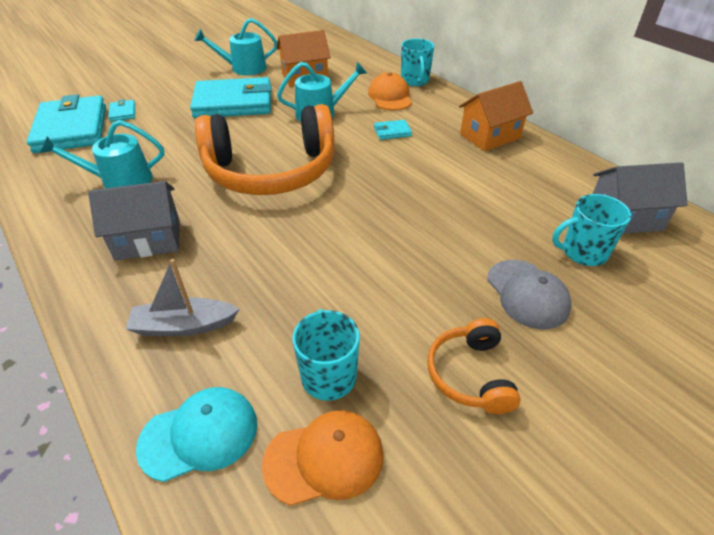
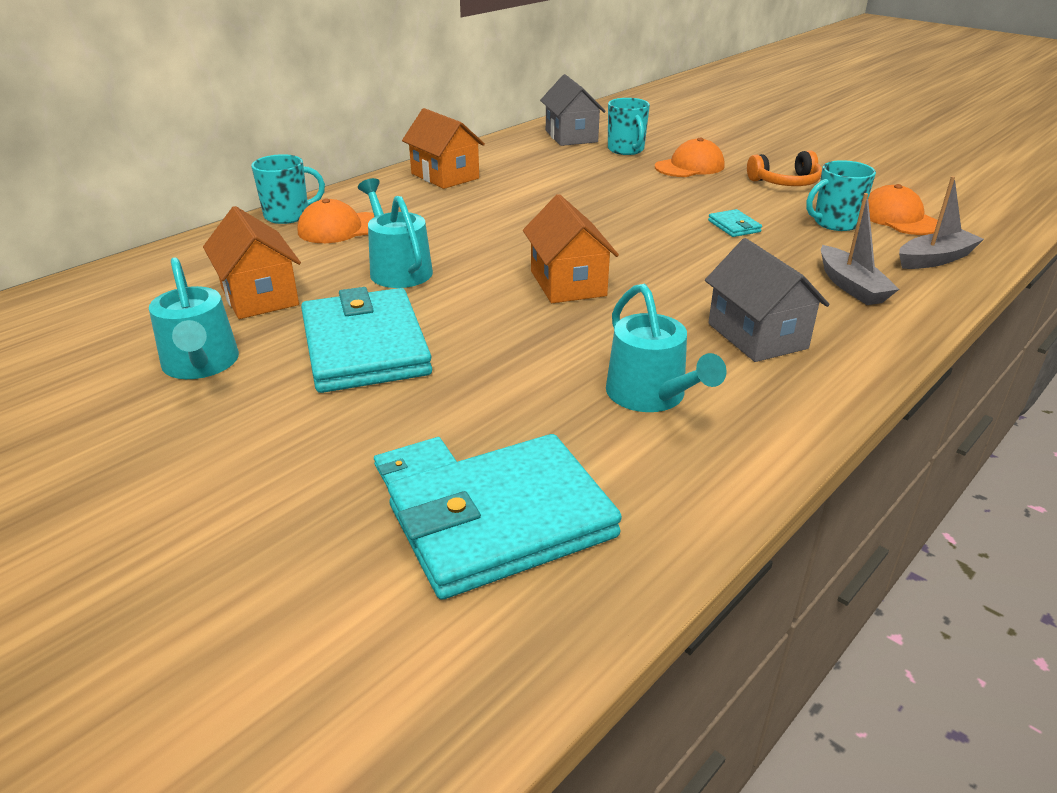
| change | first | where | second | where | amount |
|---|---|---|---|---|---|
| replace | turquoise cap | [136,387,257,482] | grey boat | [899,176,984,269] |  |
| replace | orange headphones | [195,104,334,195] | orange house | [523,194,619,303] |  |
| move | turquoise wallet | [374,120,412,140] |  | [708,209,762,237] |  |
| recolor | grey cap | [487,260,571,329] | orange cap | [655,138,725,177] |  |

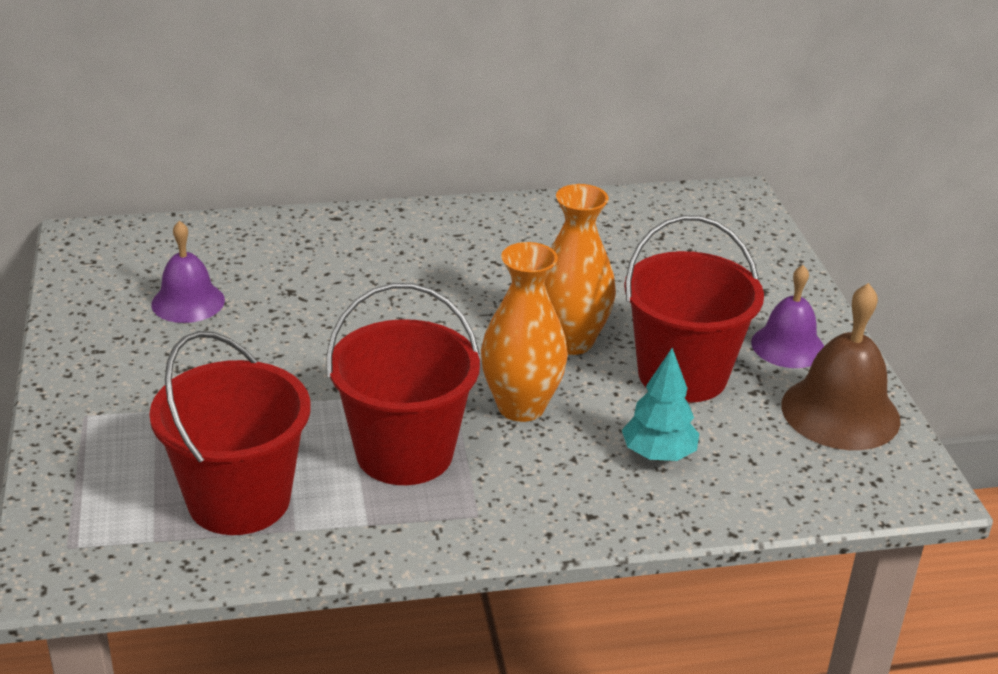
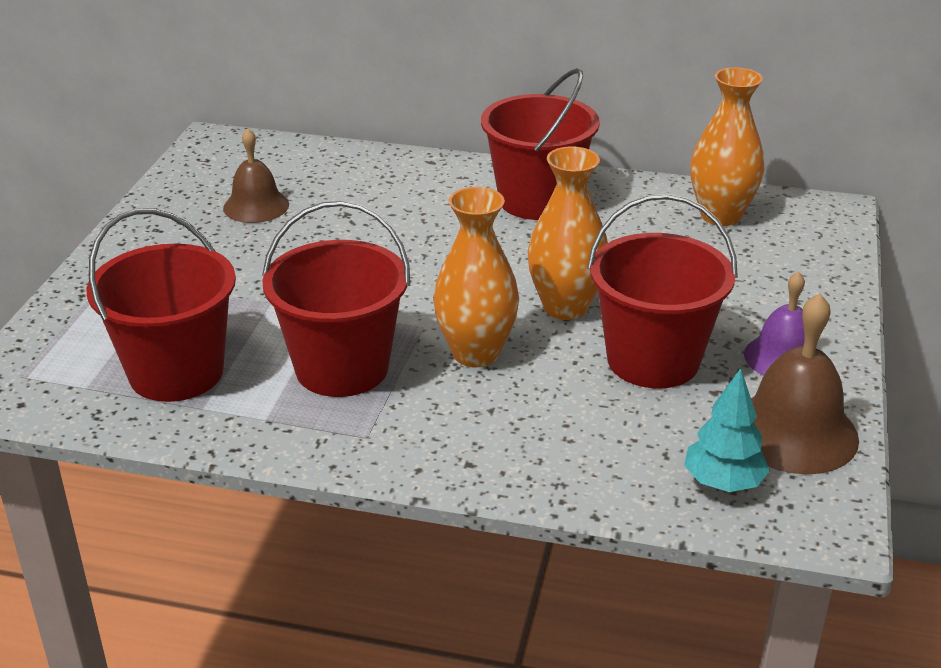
| change | first | where | second | where | amount |
|---|---|---|---|---|---|
| recolor | purple bell | [151,220,225,323] | brown bell | [223,128,289,223] |  |
| move | turquoise tree | [622,348,699,461] |  | [684,368,770,492] |  |
| insert |  |  | red bucket | [481,68,600,220] |  |
| insert |  |  | orange vase | [690,67,764,226] |  |

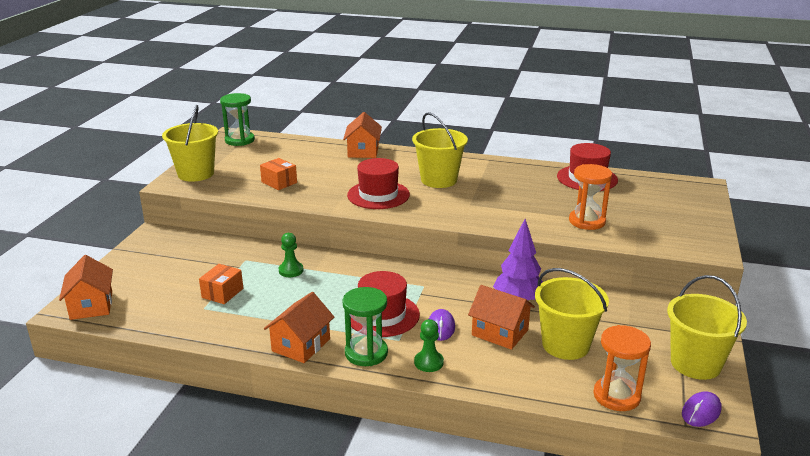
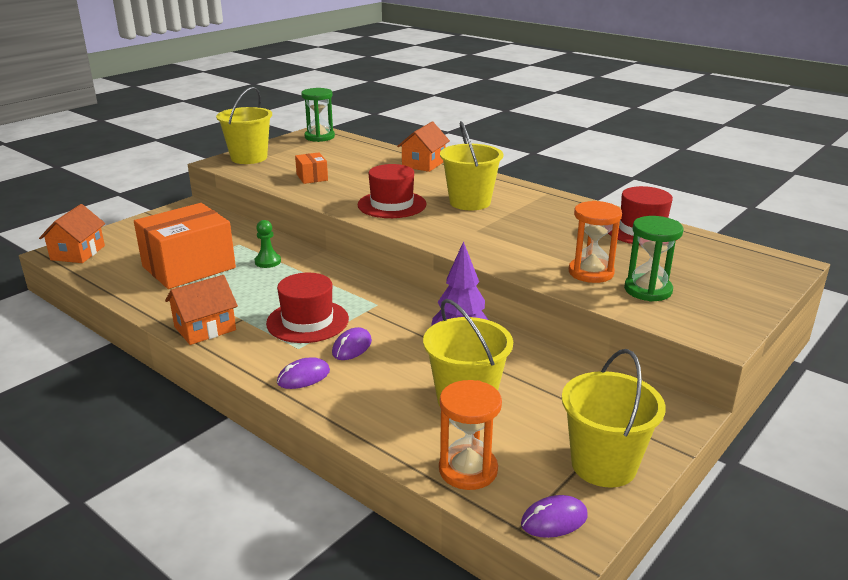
| change | first | where | second | where | amount |
|---|---|---|---|---|---|
| resize | orange box | [199,264,243,304] |  | [134,203,236,289] | x2.20 |
| move | green hourglass | [342,287,388,366] |  | [624,216,683,302] |  |
| replace | green pawn | [414,319,444,372] | purple mouse | [277,357,330,389] |  |
| delete | orange house | [468,285,535,350] |  |  |  |

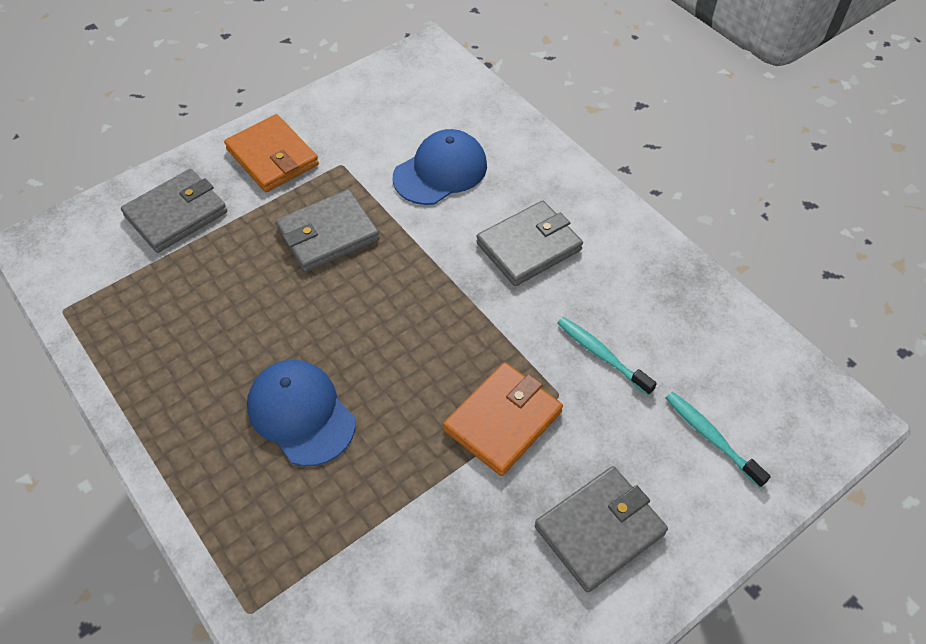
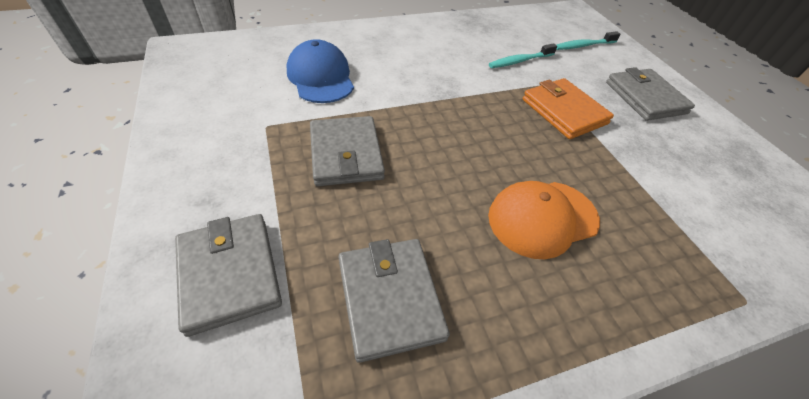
| change | first | where | second | where | amount |
|---|---|---|---|---|---|
| delete | orange wallet | [224,114,319,192] |  |  |  |
| recolor | blue cap | [247,360,355,466] | orange cap | [488,181,600,259] |  |
| move | grey wallet | [476,201,583,286] |  | [339,239,450,363] |  |

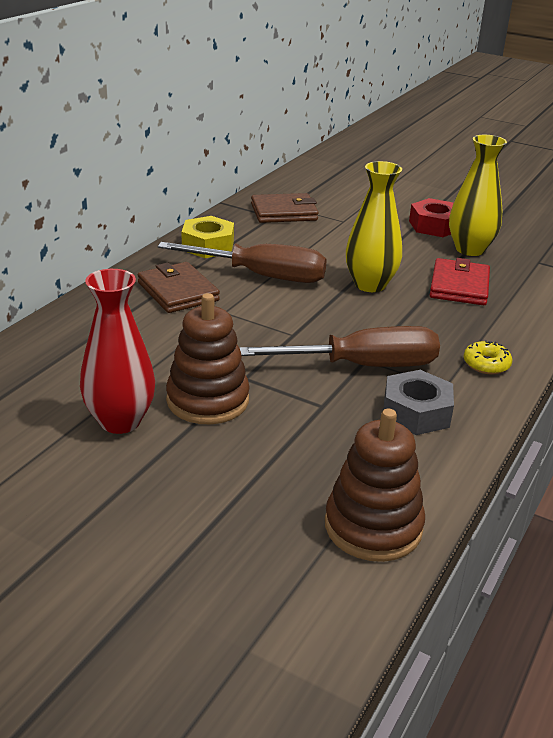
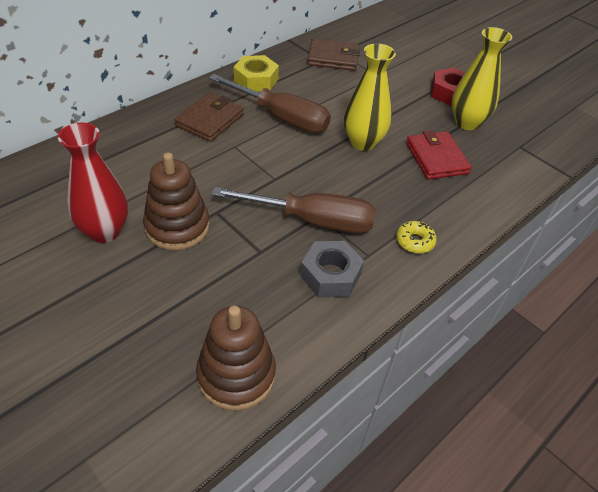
| change | first | where | second | where | amount |
|---|---|---|---|---|---|
| rotate | brown wallet | [138,262,220,313] |  | [174,93,244,142] | 45 degrees clockwise |
| rotate | red wallet | [430,258,490,305] |  | [406,130,472,179] | 45 degrees counterclockwise |

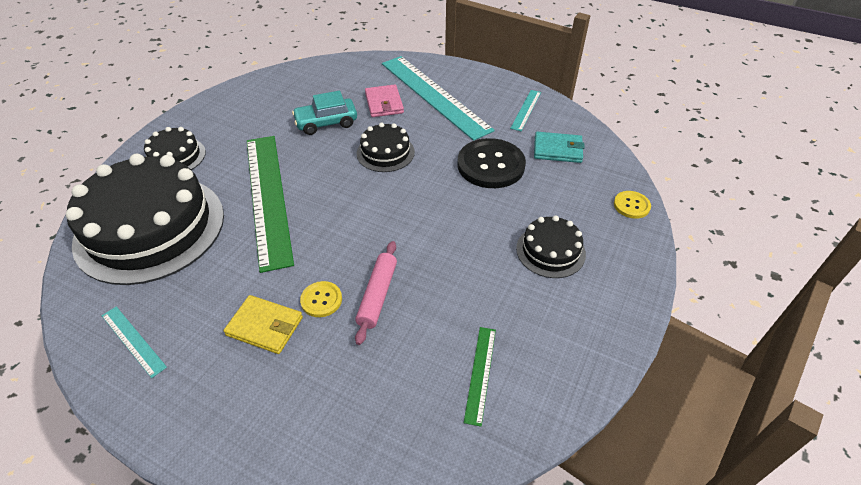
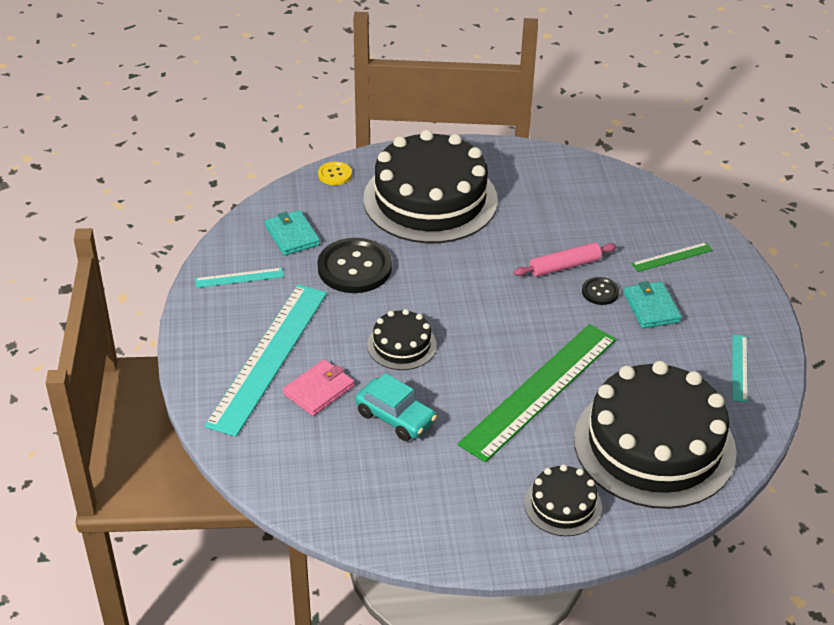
| change | first | where | second | where | amount |
|---|---|---|---|---|---|
| recolor | yellow wallet | [223,295,303,354] | turquoise wallet | [624,281,682,328] |  |
| recolor | yellow button | [300,281,342,317] | black button | [582,277,619,305] |  |
| move | green ruler | [464,327,496,427] |  | [632,242,713,272] |  |
| resize | black cake | [516,215,586,278] |  | [364,130,498,243] | x2.17 |

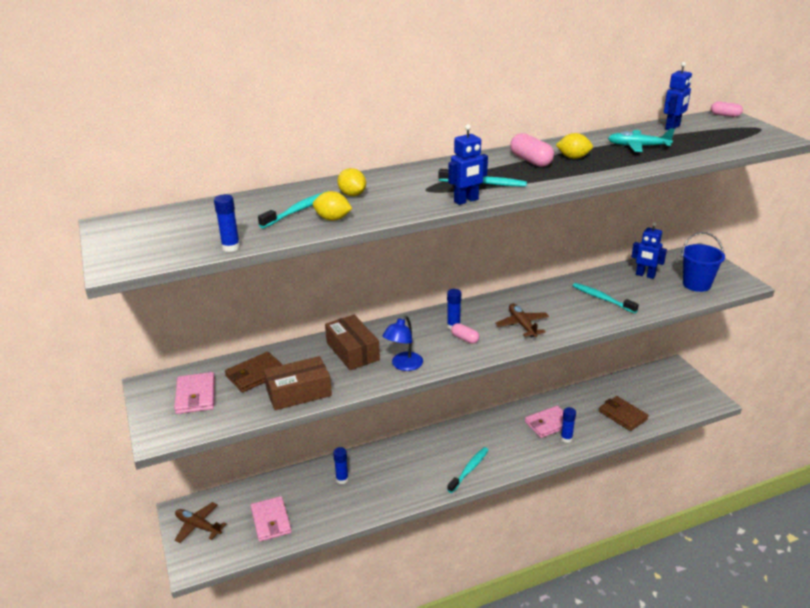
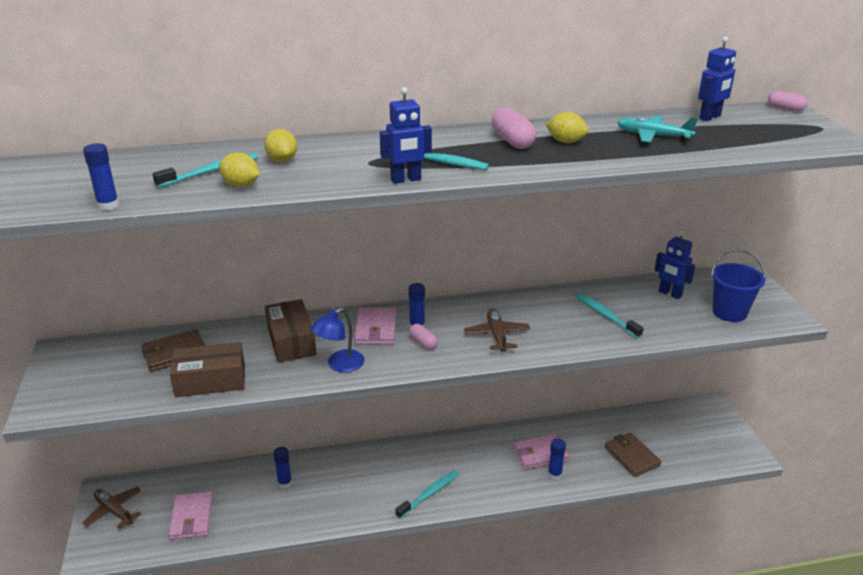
| change | first | where | second | where | amount |
|---|---|---|---|---|---|
| move | pink wallet | [174,372,215,414] |  | [354,307,396,345] |  |

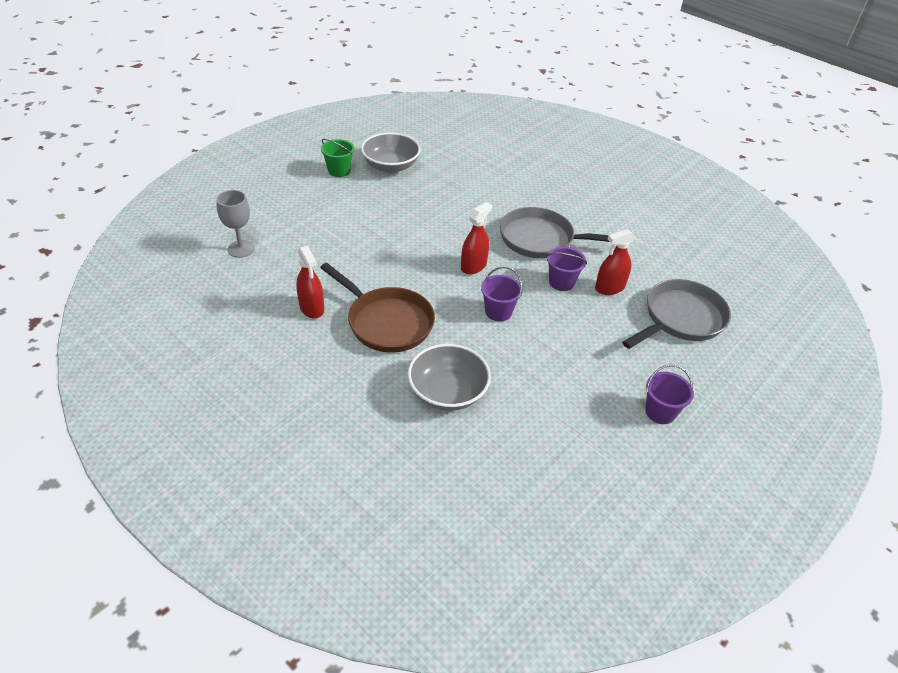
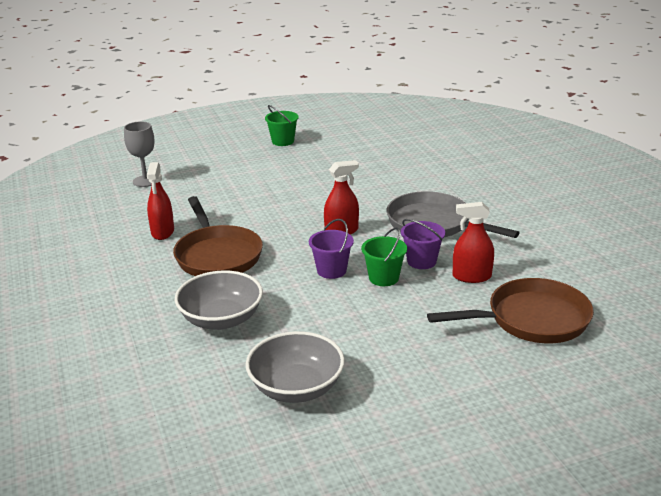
| change | first | where | second | where | amount |
|---|---|---|---|---|---|
| move | grey bowl | [361,132,421,173] |  | [246,331,345,403] |  |
| recolor | grey pan | [622,279,731,349] | brown pan | [427,278,594,343] |  |
| delete | purple bucket | [645,364,694,424] |  |  |  |
| insert |  |  | green bucket | [361,227,407,286] |  |

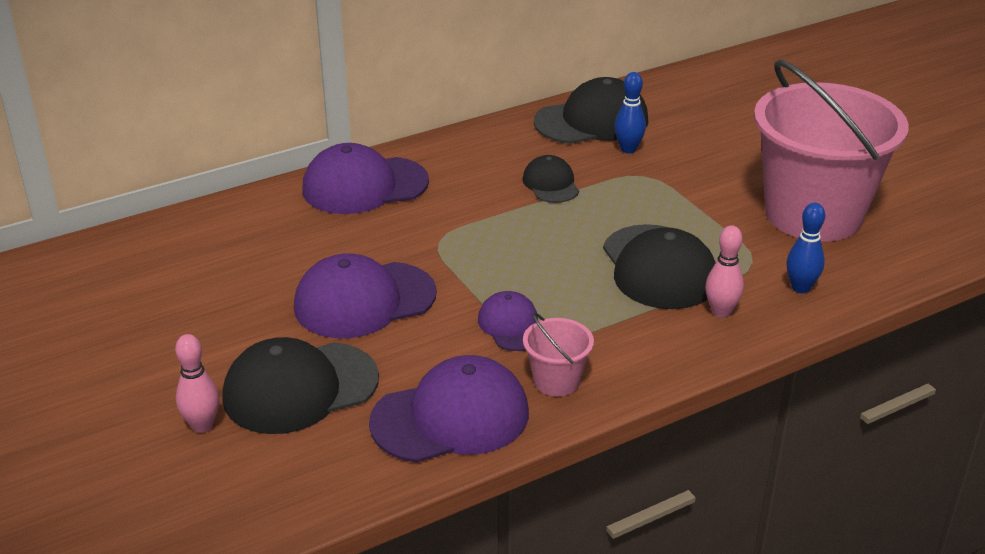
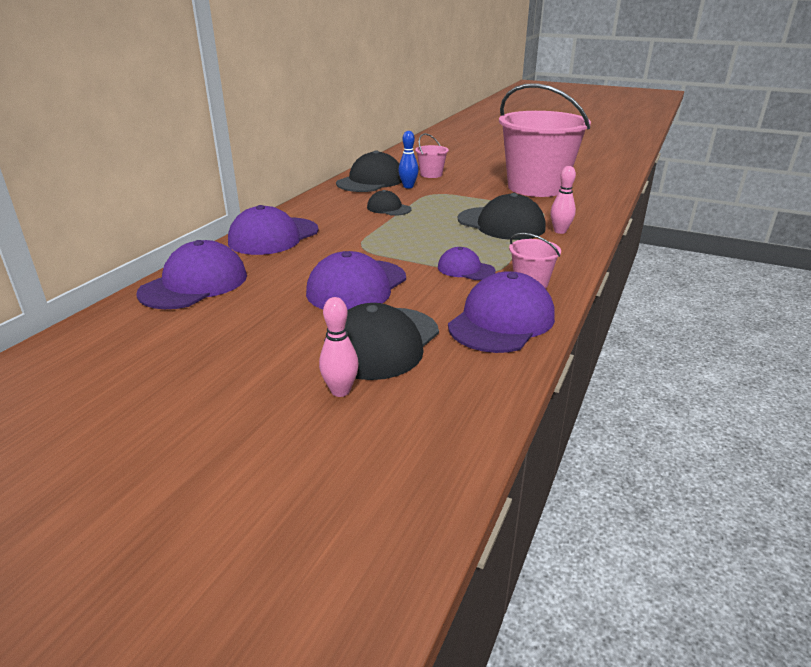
| change | first | where | second | where | amount |
|---|---|---|---|---|---|
| delete | blue bowling pin | [787,203,825,293] |  |  |  |
| insert |  |  | purple cap | [136,240,247,309] |  |
| insert |  |  | pink bucket | [415,133,449,178] |  |

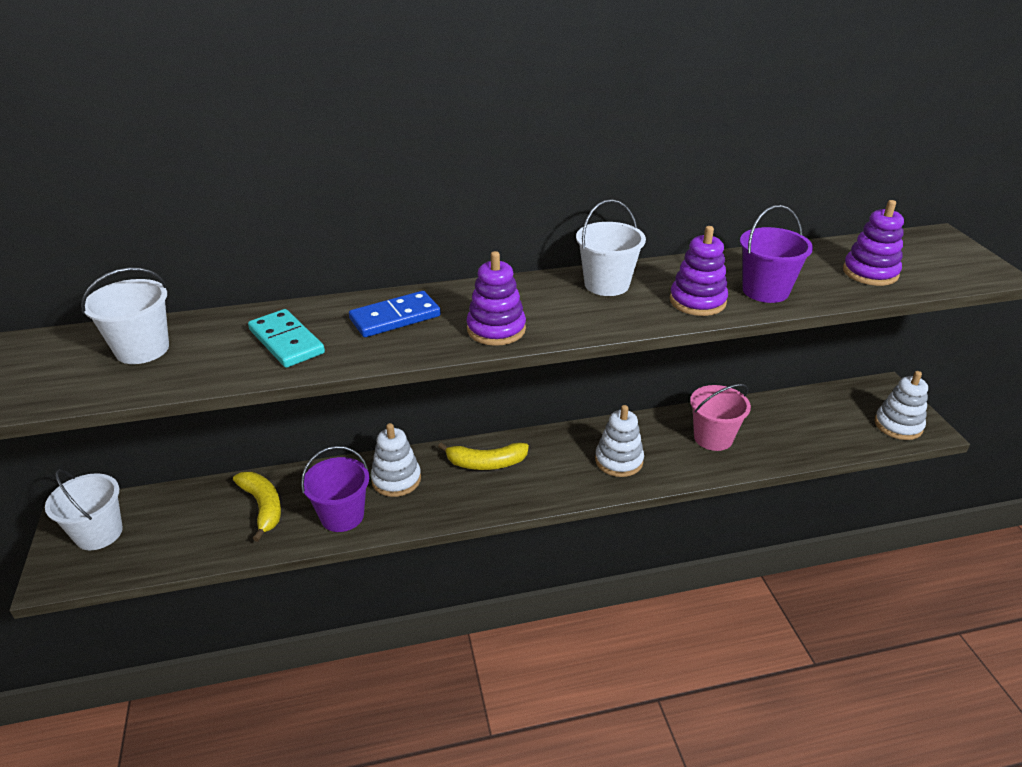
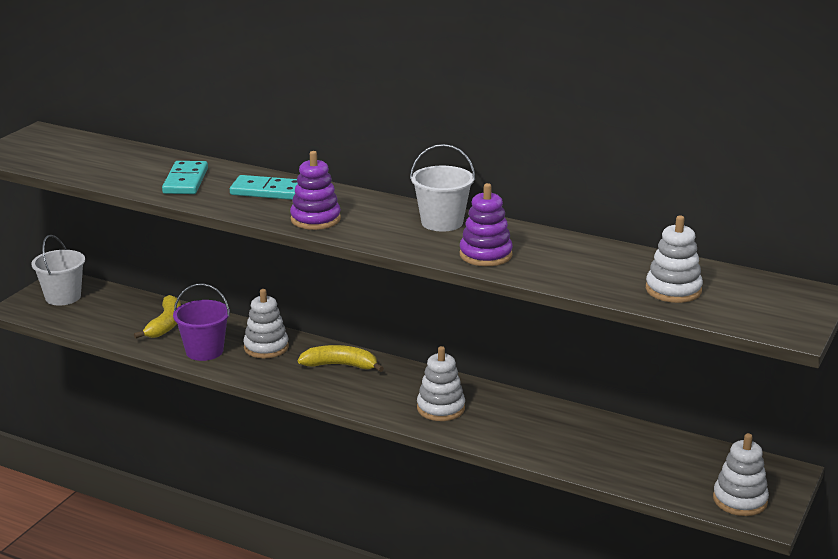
| change | first | where | second | where | amount |
|---|---|---|---|---|---|
| delete | white bucket | [81,267,169,364] |  |  |  |
| recolor | blue domino | [349,291,441,337] | turquoise domino | [230,175,298,200] |  |
| rotate | yellow banana | [438,442,529,470] |  | [298,345,384,372] | 150 degrees clockwise |
| delete | pink bucket | [690,384,751,451] |  |  |  |
| delete | purple bucket | [740,205,813,303] |  |  |  |
| recolor | purple stacking toy | [843,200,904,286] | white stacking toy | [646,216,703,303] |  |

